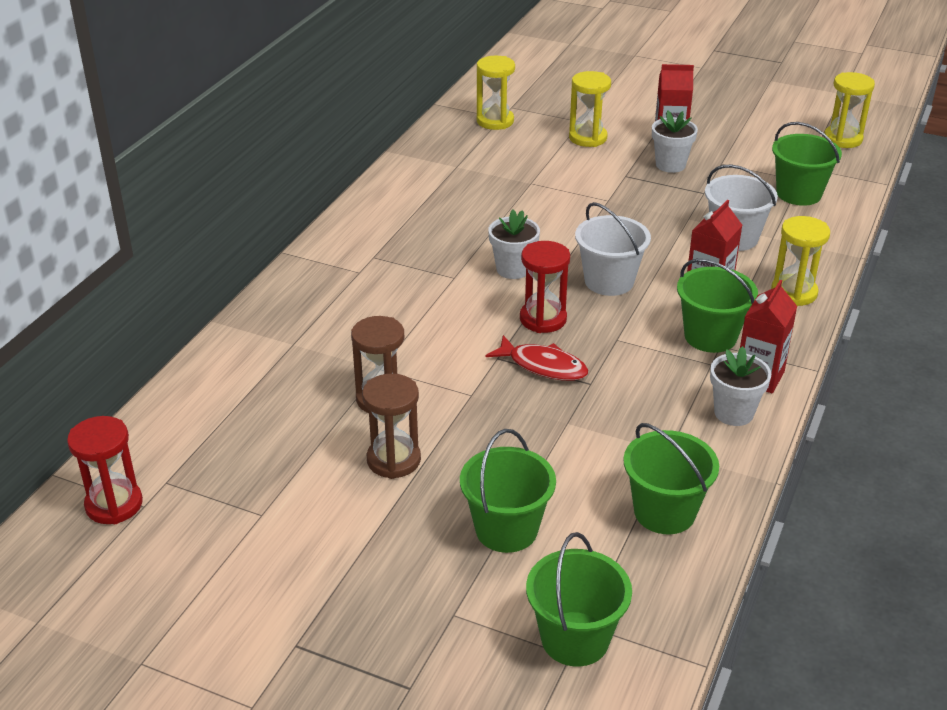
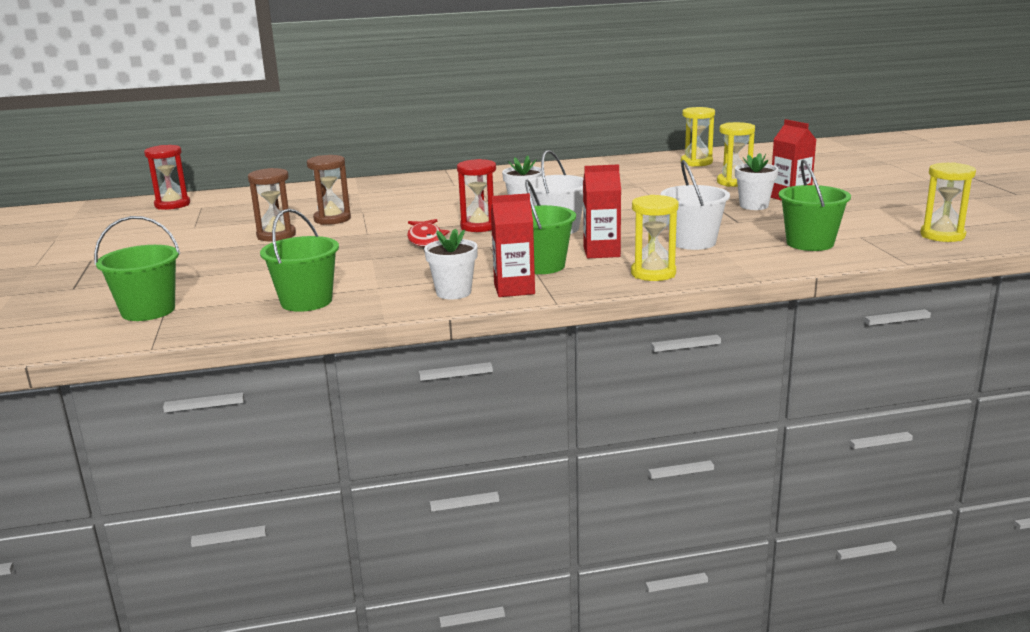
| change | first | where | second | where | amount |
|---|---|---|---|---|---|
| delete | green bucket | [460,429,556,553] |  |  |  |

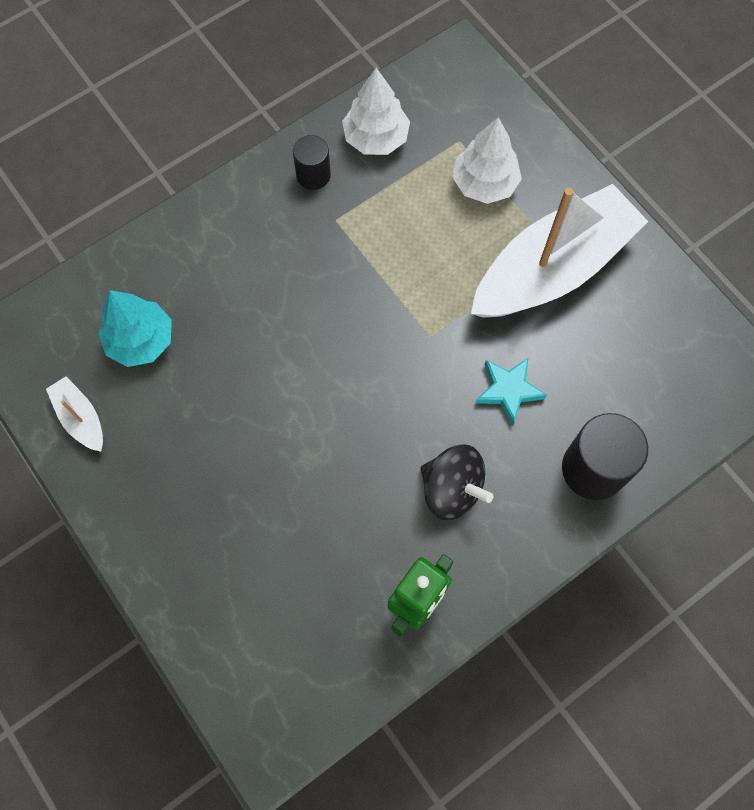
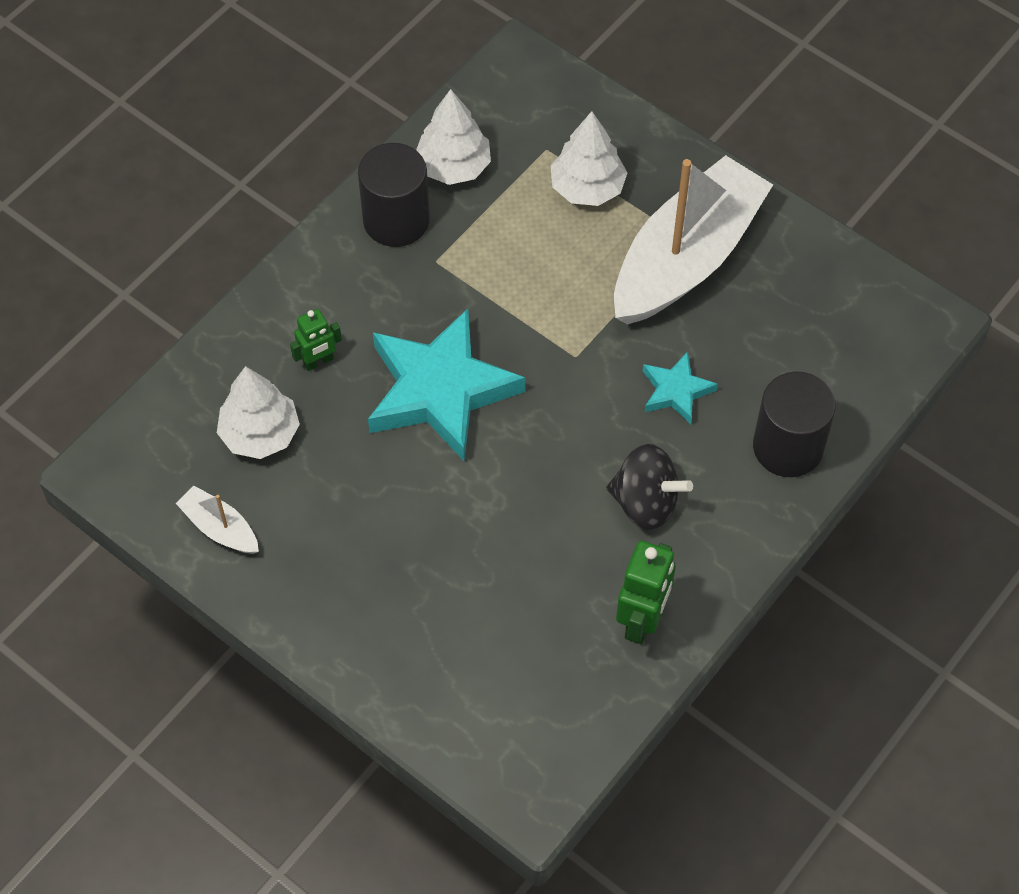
| change | first | where | second | where | amount |
|---|---|---|---|---|---|
| recolor | turquoise tree | [98,290,172,367] | white tree | [217,366,300,459] |  |
| resize | black cylinder | [293,135,331,190] |  | [358,143,430,247] | x1.69 |
| insert |  |  | green robot | [290,309,342,371] |  |
| insert |  |  | turquoise star | [368,308,525,461] |  |

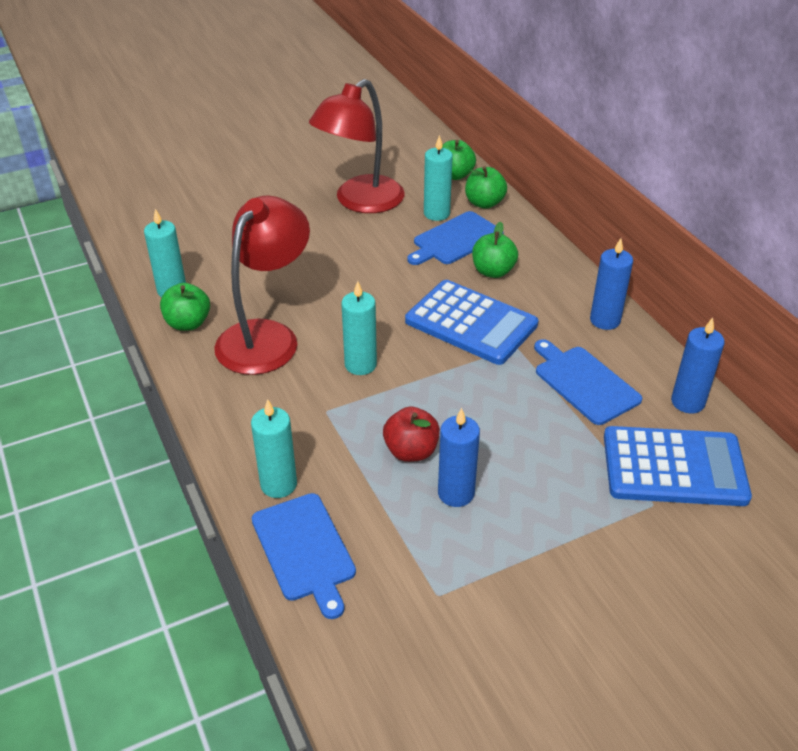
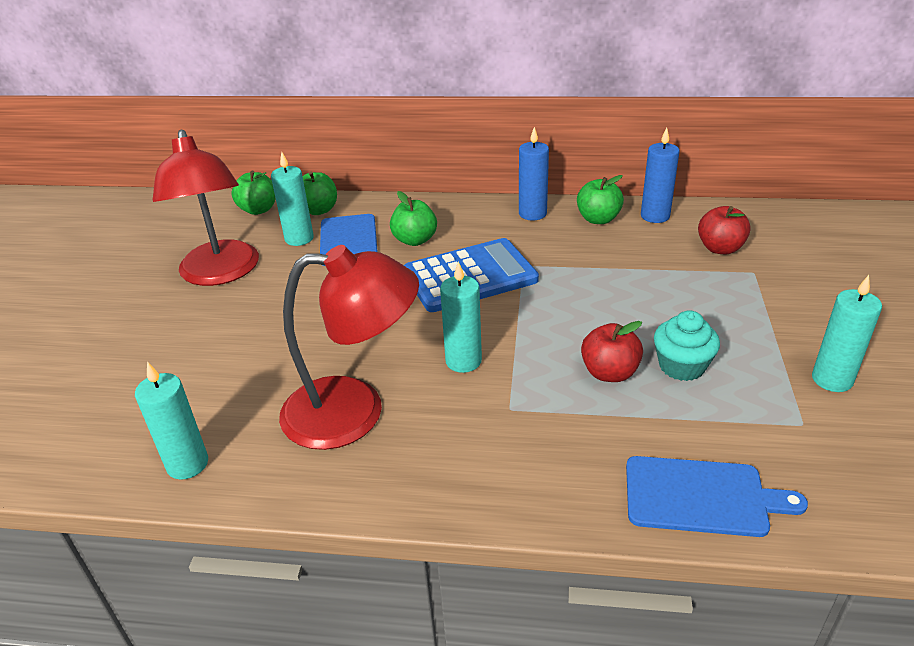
| change | first | where | second | where | amount |
|---|---|---|---|---|---|
| move | green apple | [160,283,210,331] |  | [577,175,624,224] |  |
| rotate | red lamp | [214,196,310,375] |  | [279,245,419,450] | 120 degrees clockwise |
| move | turquoise candle | [251,399,297,498] |  | [812,275,882,392] |  |
| replace | blue candle | [438,408,480,507] | turquoise cupcake | [654,310,720,381] |  |
| delete | blue cutting board | [534,339,642,425] |  |  |  |
| replace | blue calculator | [604,426,752,506] | red apple | [698,206,751,254] |  |

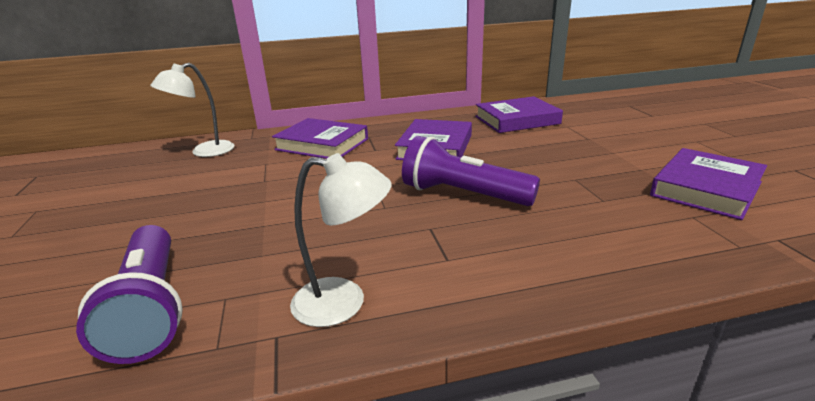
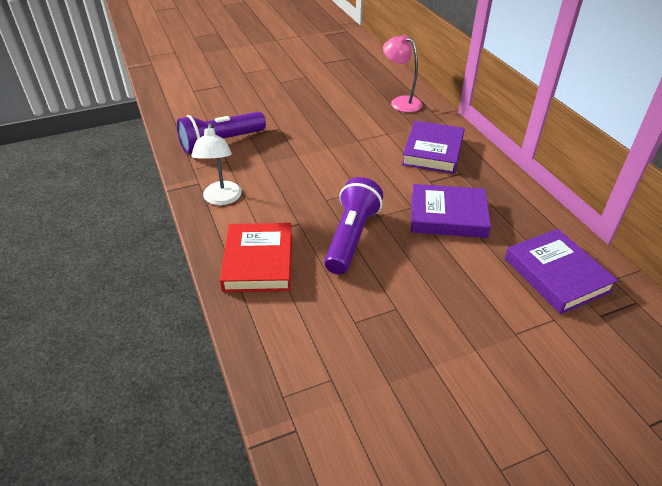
| change | first | where | second | where | amount |
|---|---|---|---|---|---|
| recolor | white lamp | [150,63,234,157] | pink lamp | [383,35,422,112] |  |
| delete | purple book | [650,148,767,220] |  |  |  |
| insert |  |  | red book | [220,223,292,292] |  |

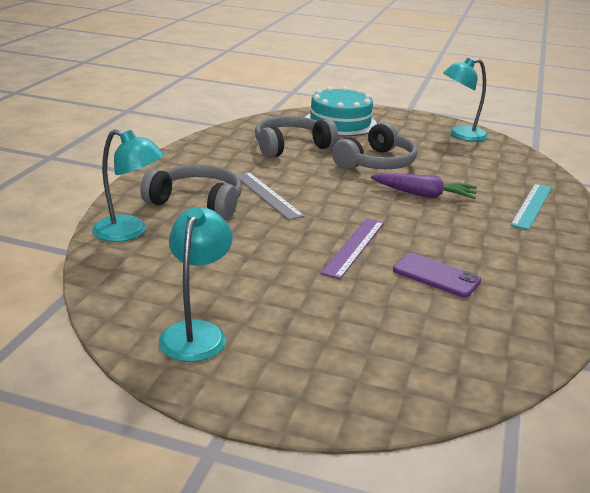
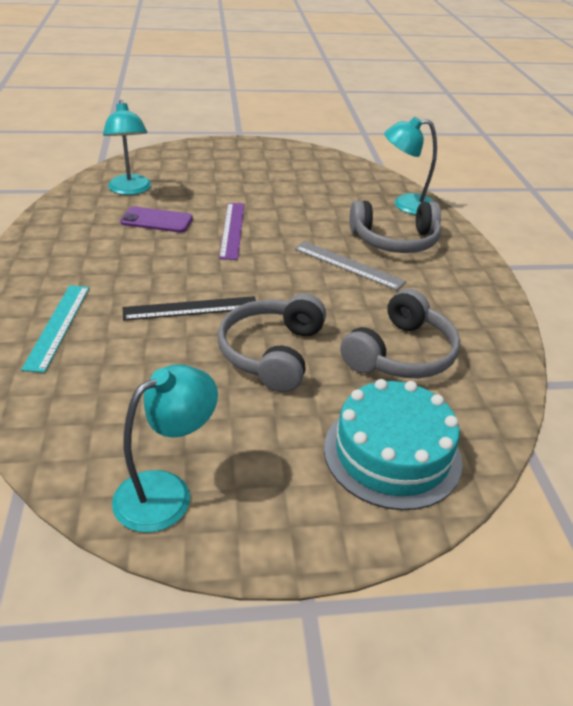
| change | first | where | second | where | amount |
|---|---|---|---|---|---|
| move | turquoise lamp | [158,207,233,362] |  | [103,100,151,195] |  |
| replace | purple carrot | [371,173,477,199] | black ruler | [123,296,256,320] |  |

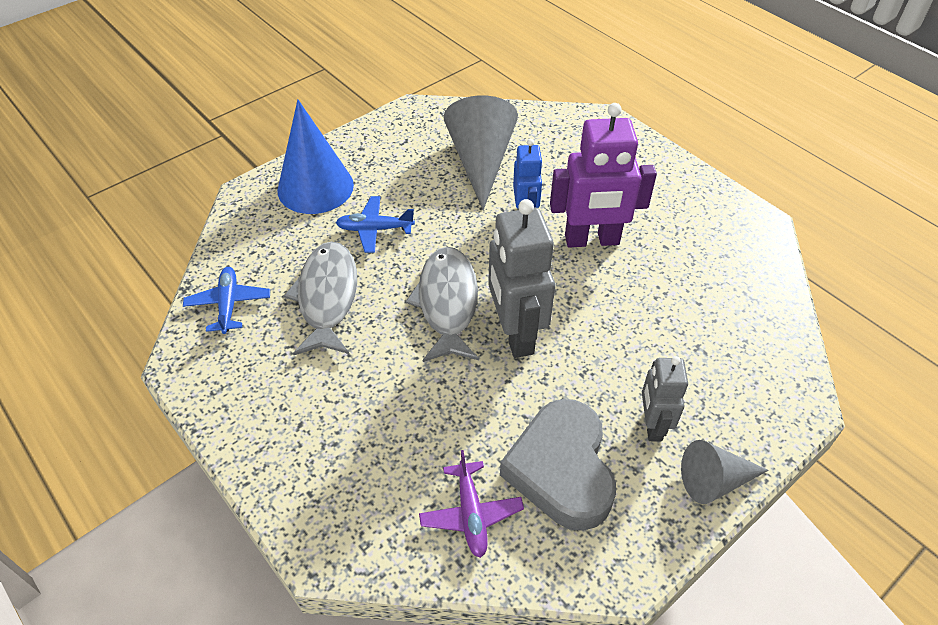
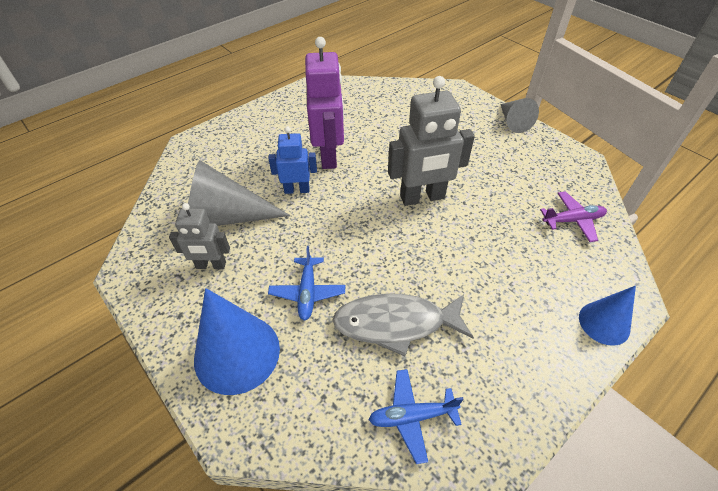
| change | first | where | second | where | amount |
|---|---|---|---|---|---|
| delete | grey fish | [405,247,479,362] |  |  |  |
| delete | grey heart | [500,399,616,531] |  |  |  |
| move | grey robot | [642,356,688,442] |  | [169,203,230,269] |  |
| insert |  |  | blue cone | [579,285,636,346] |  |

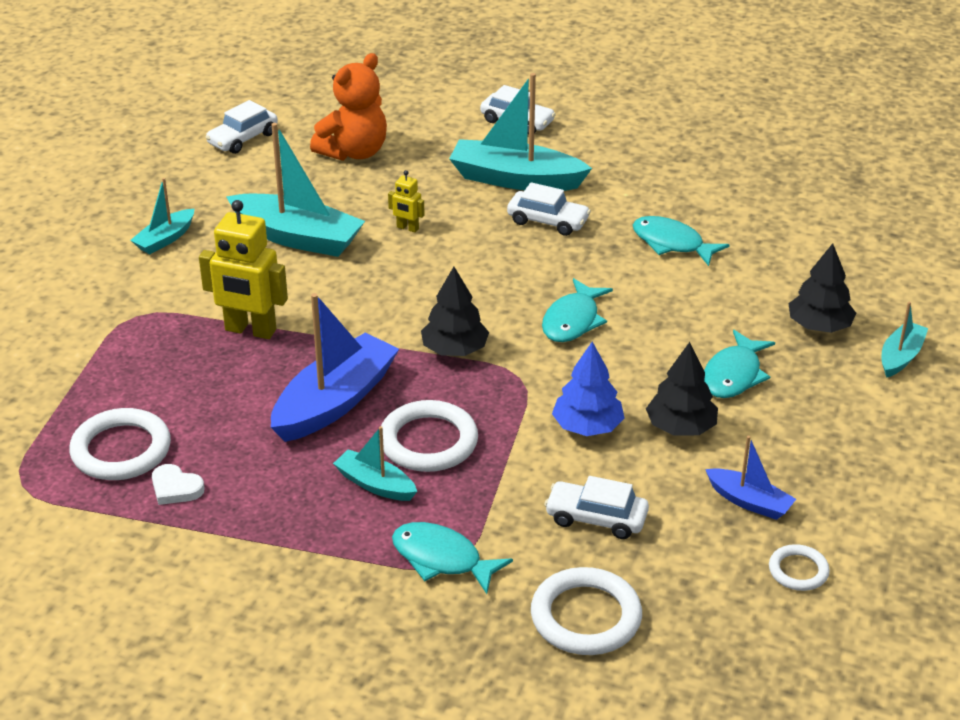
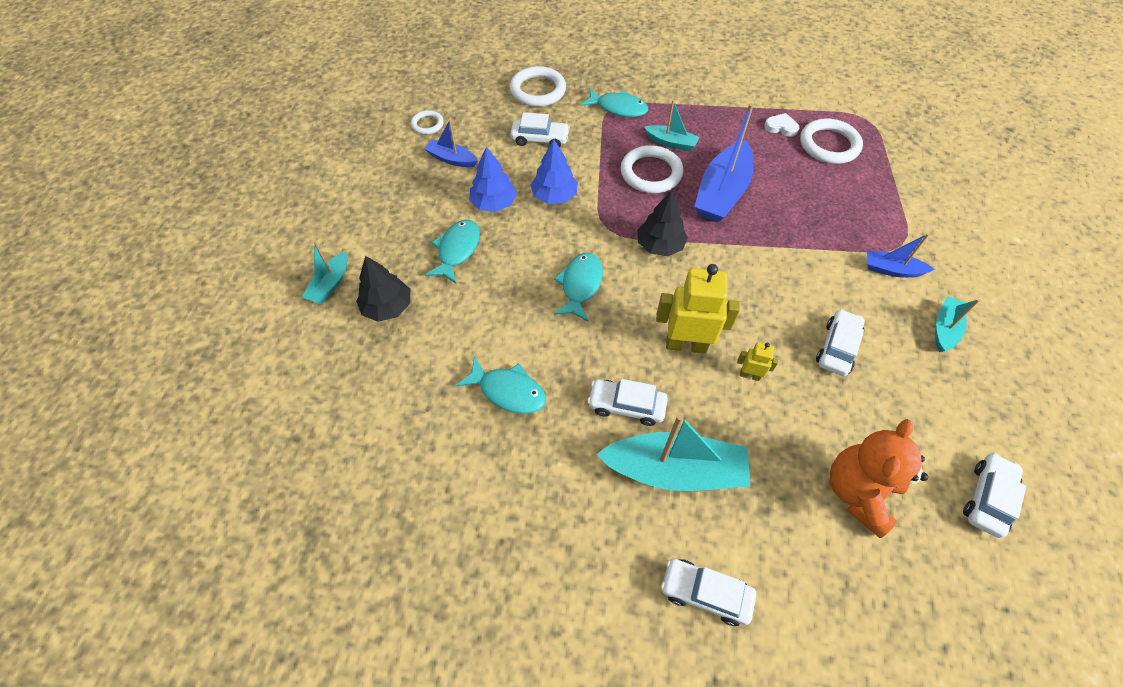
| change | first | where | second | where | amount |
|---|---|---|---|---|---|
| move | yellow robot | [199,200,288,339] |  | [656,264,740,354] |  |
| replace | turquoise boat | [226,123,365,257] | white car | [816,309,865,376] |  |
| recolor | black tree | [646,342,718,436] | blue tree | [469,147,517,212] |  |
| insert |  |  | blue boat | [867,233,935,278] |  |

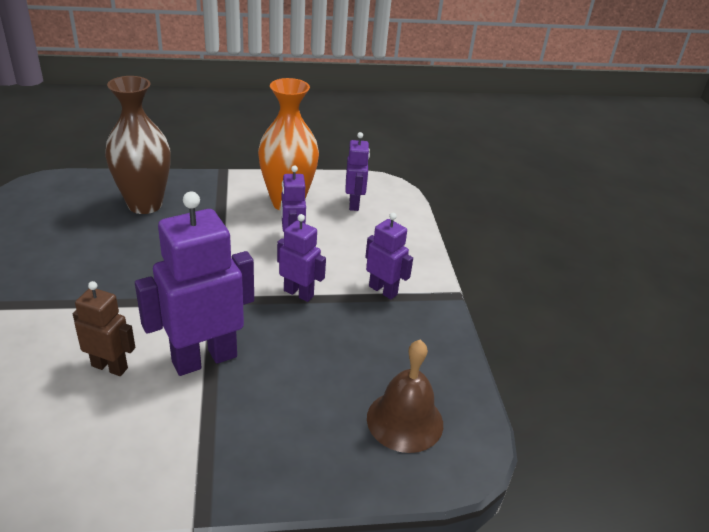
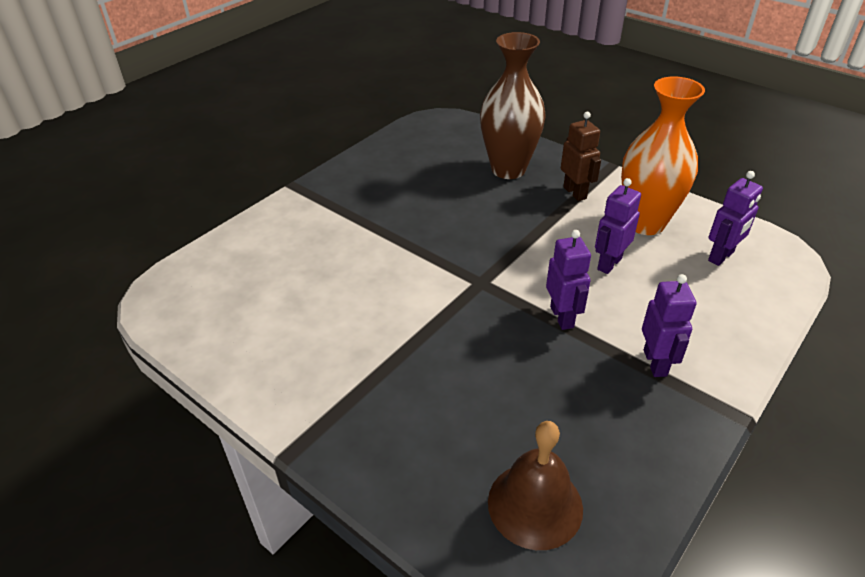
| change | first | where | second | where | amount |
|---|---|---|---|---|---|
| move | brown robot | [73,281,135,376] |  | [561,112,601,201] |  |
| delete | purple robot | [135,192,254,376] |  |  |  |

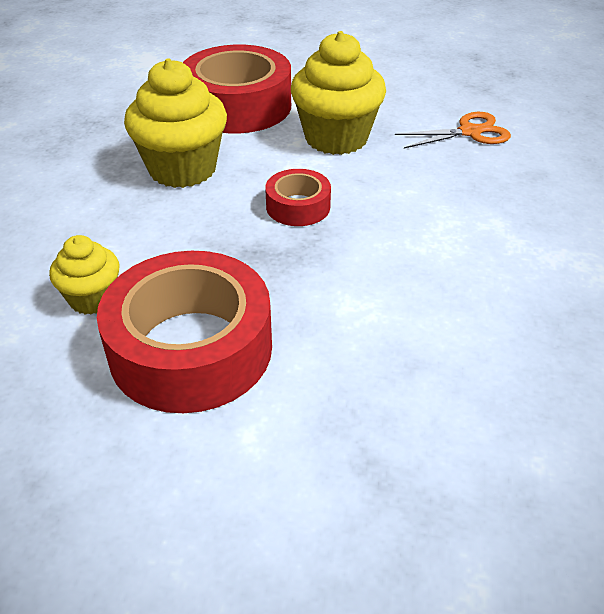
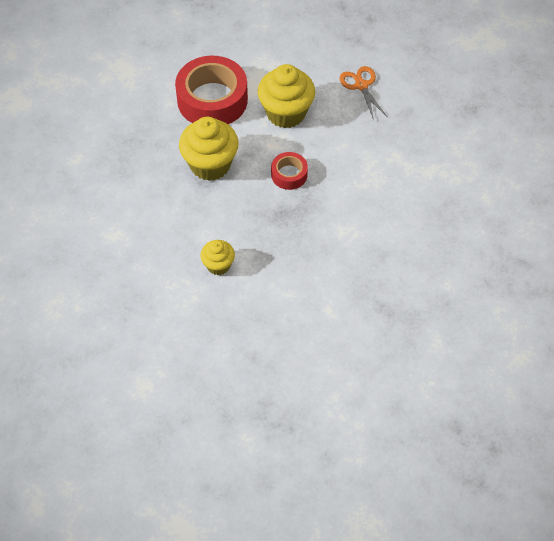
| change | first | where | second | where | amount |
|---|---|---|---|---|---|
| delete | red tape | [97,251,272,413] |  |  |  |
| rotate | orange scissors | [395,112,511,149] |  | [340,66,387,120] | 75 degrees counterclockwise |

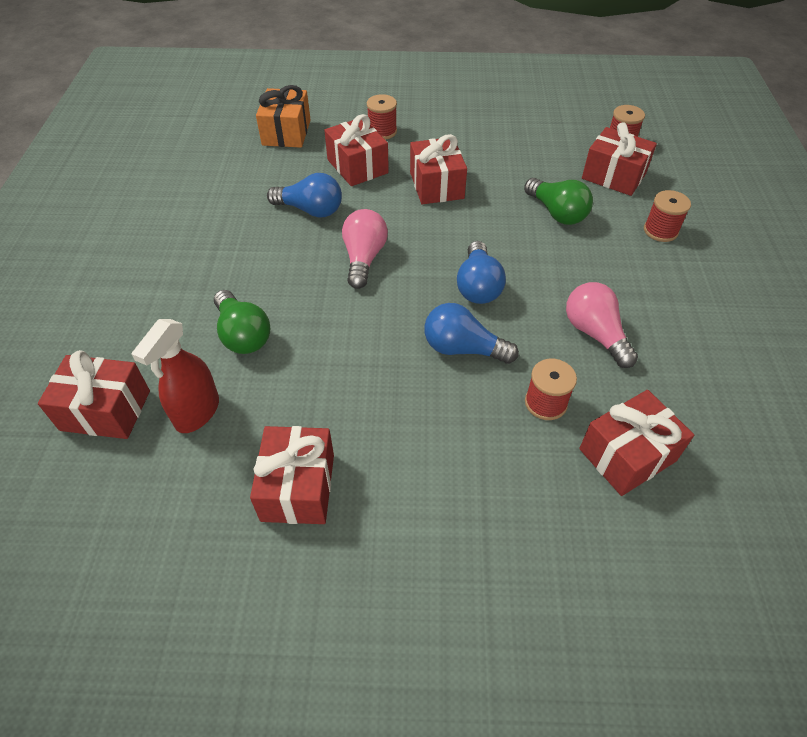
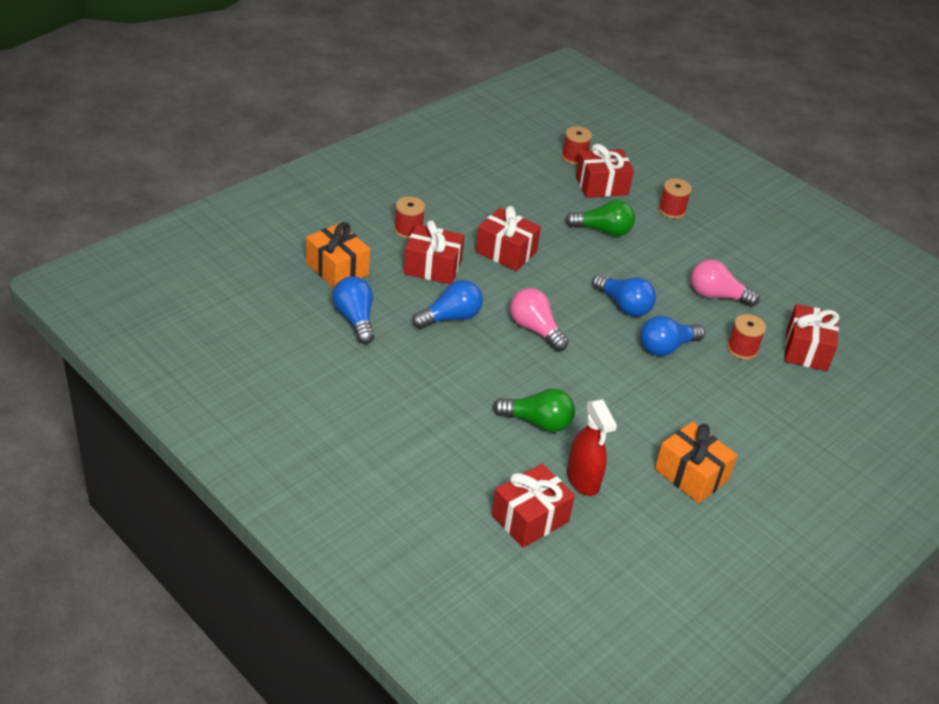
| change | first | where | second | where | amount |
|---|---|---|---|---|---|
| recolor | red gift | [250,426,334,524] | orange gift | [655,422,737,503] |  |
| insert |  |  | blue light bulb | [332,276,374,344] |  |

